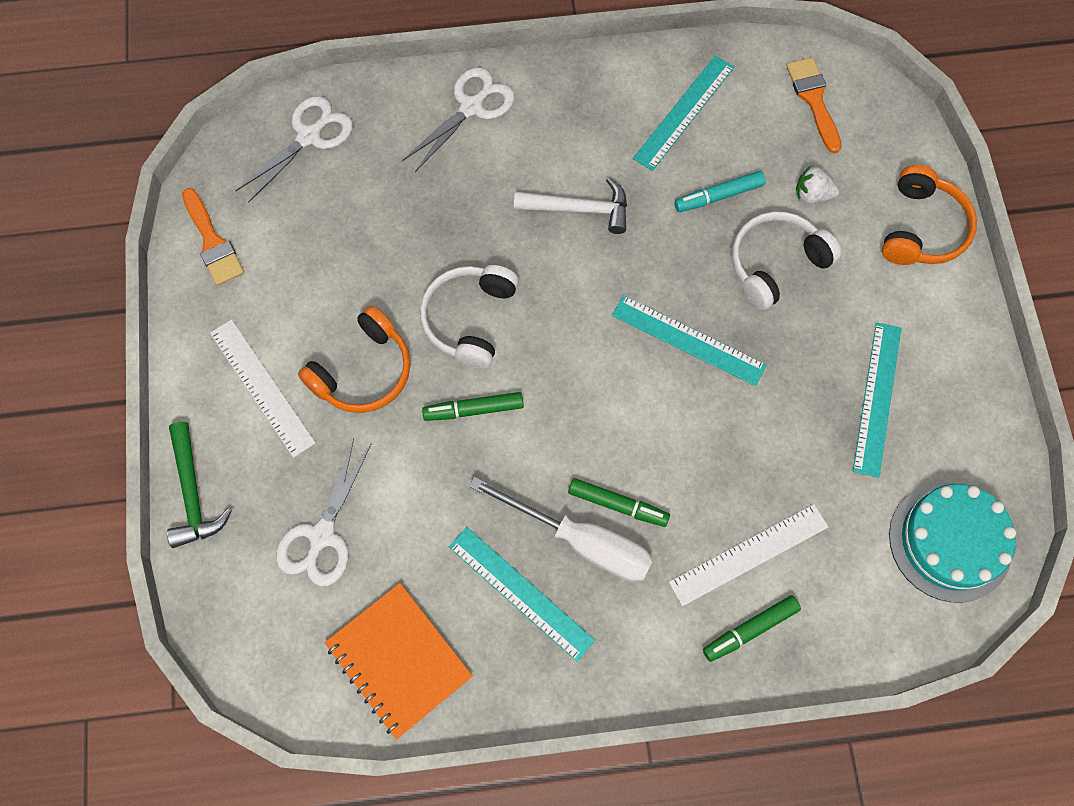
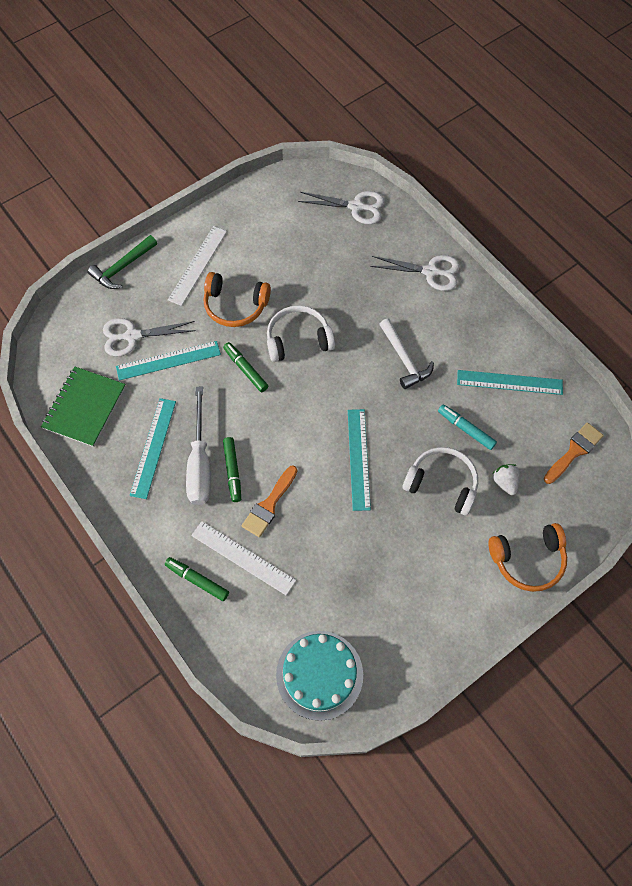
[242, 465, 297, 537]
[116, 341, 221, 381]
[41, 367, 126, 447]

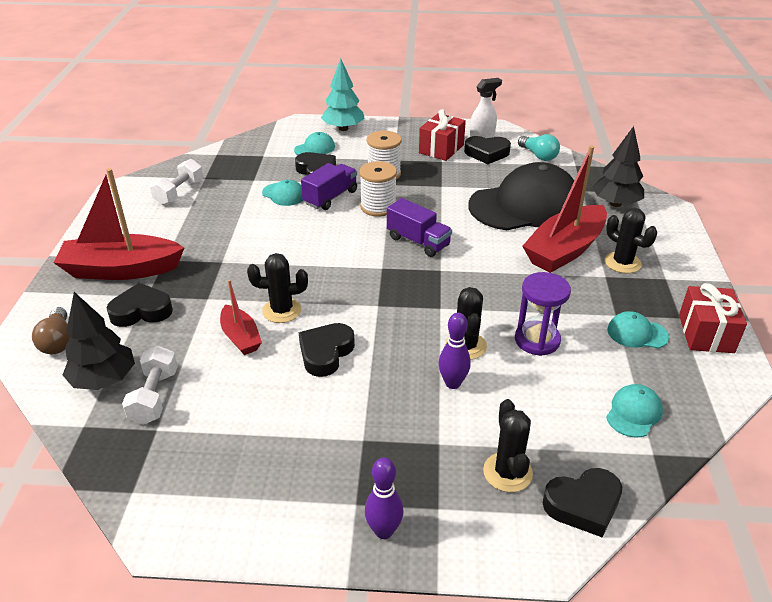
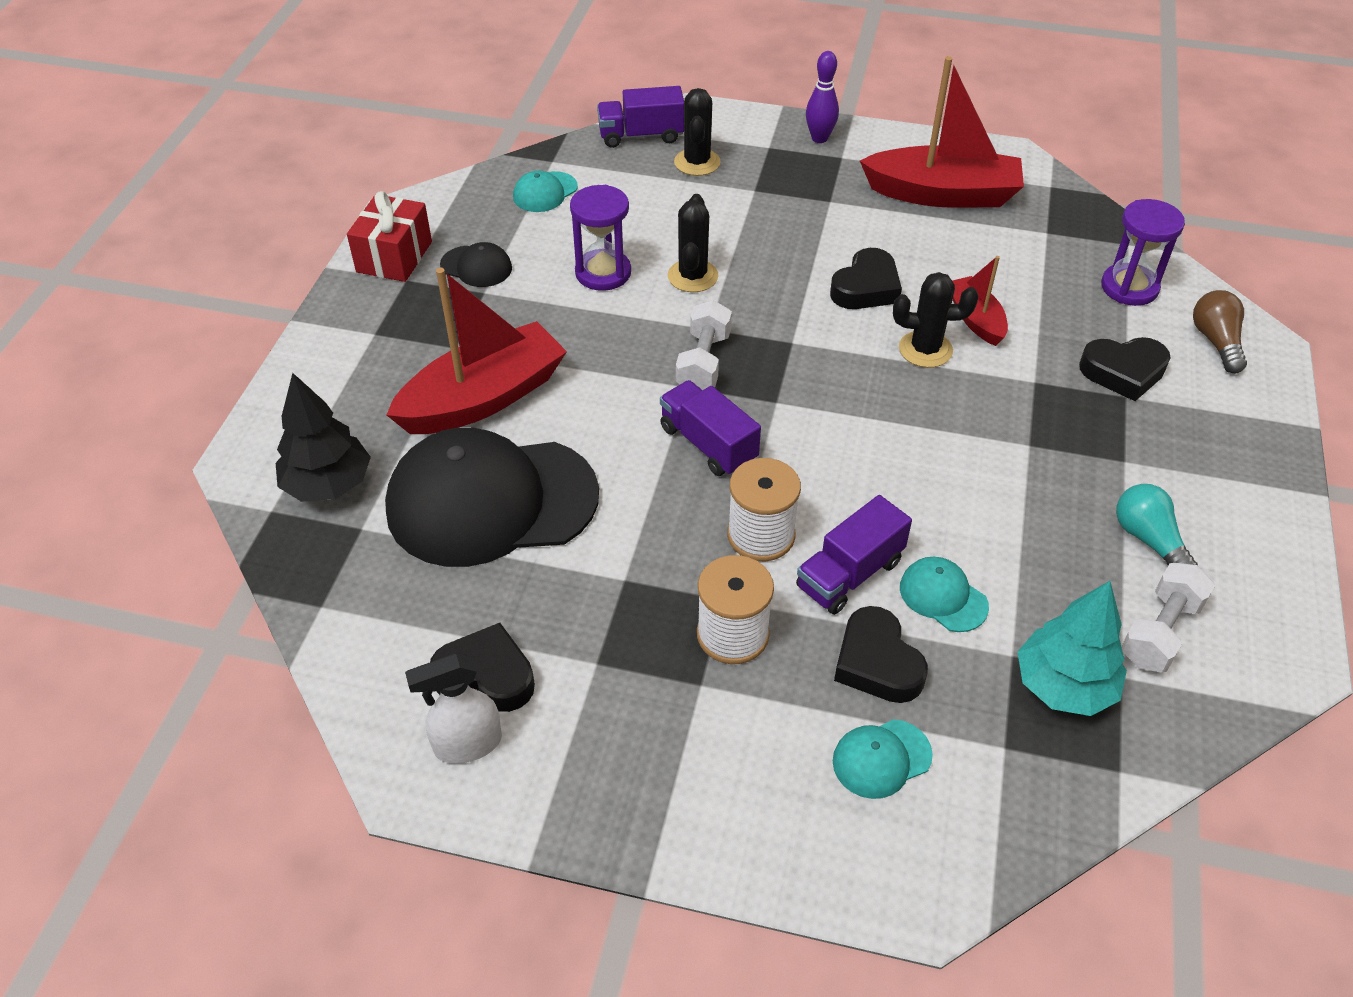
[1017, 581, 1127, 716]
[419, 109, 466, 161] (first image)
[1116, 484, 1198, 566]
[860, 56, 1024, 208]
[605, 208, 657, 273] (first image)
[1101, 199, 1185, 306]
[440, 242, 512, 287]
[439, 313, 471, 389] (first image)
[676, 300, 732, 390]
[597, 86, 684, 148]

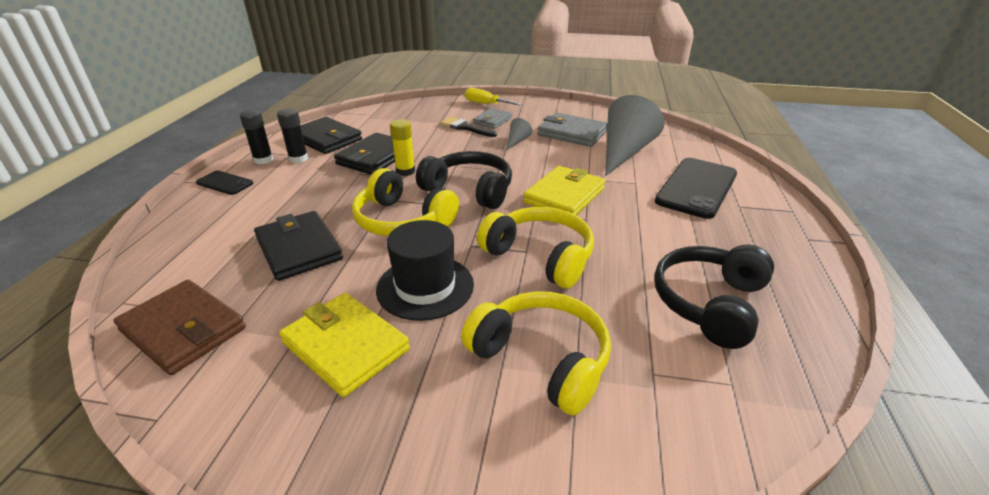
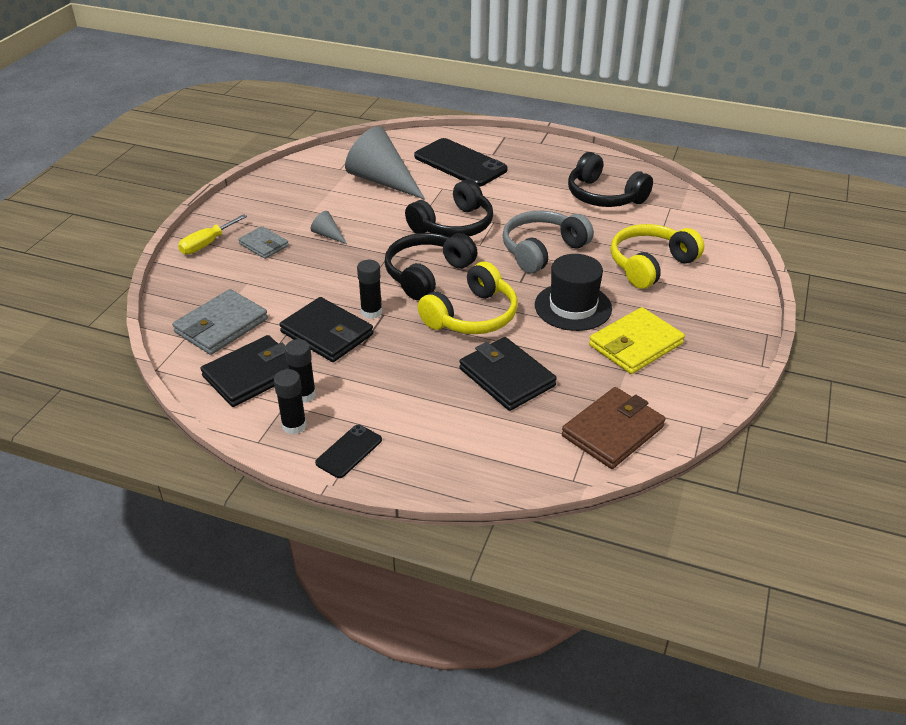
[172, 289, 268, 355]
[440, 117, 497, 137] (first image)
[357, 260, 382, 319]
[405, 179, 493, 237]
[502, 211, 594, 273]
[459, 337, 557, 411]

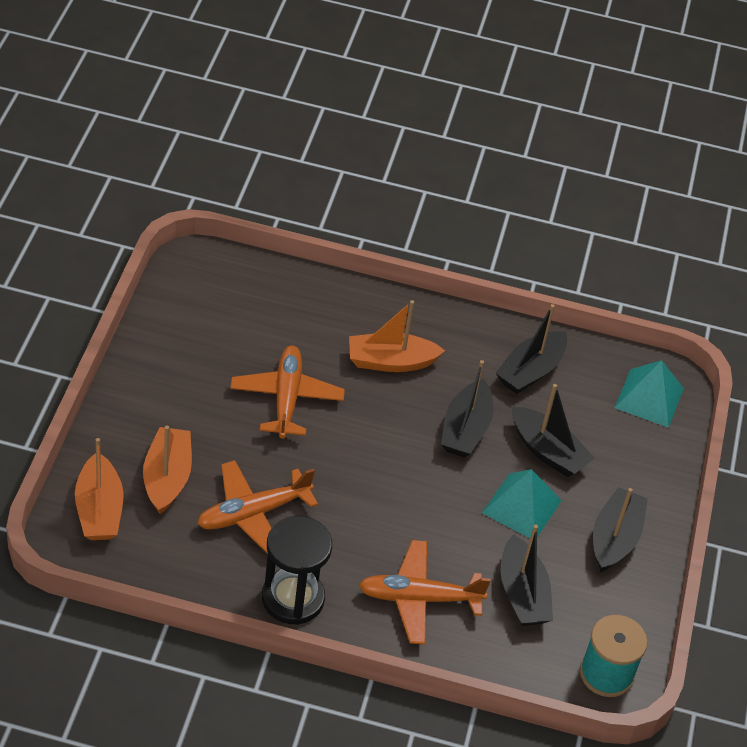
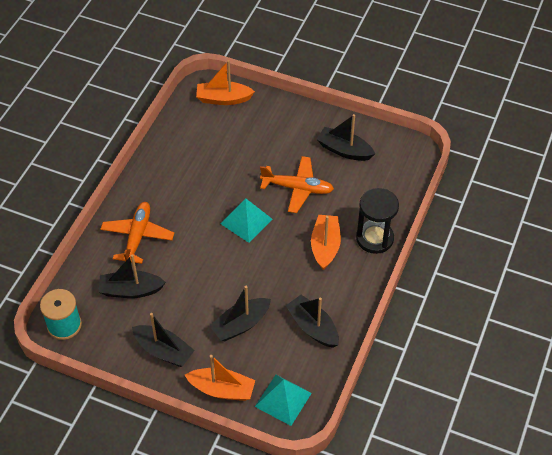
[317, 114, 375, 161]
[185, 355, 255, 401]
[197, 460, 318, 554] (first image)
[220, 198, 273, 243]
[356, 188, 399, 254]

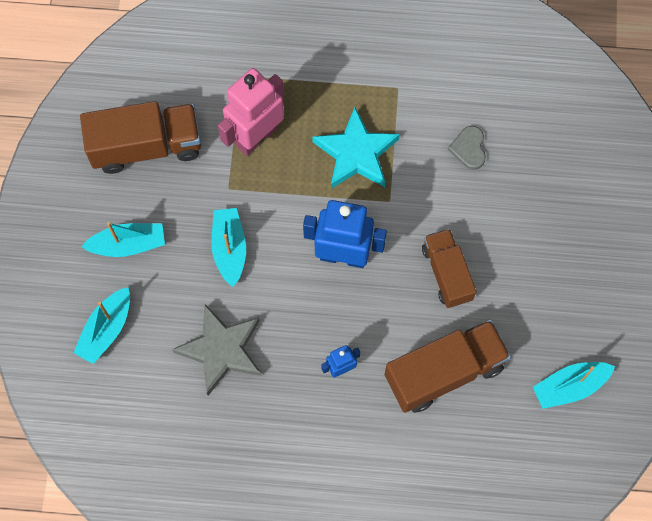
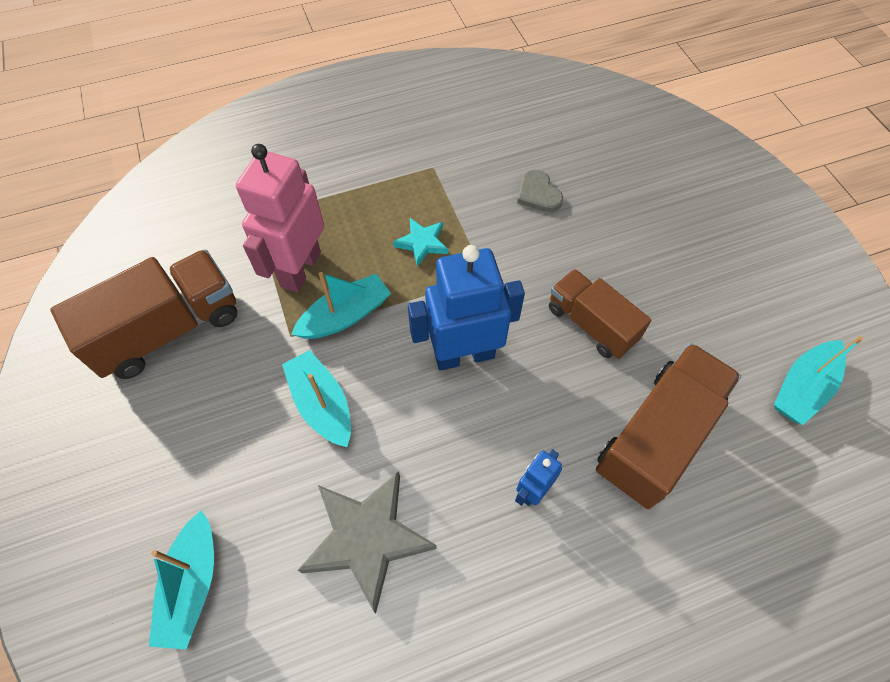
[393, 218, 448, 267]
[291, 272, 391, 339]

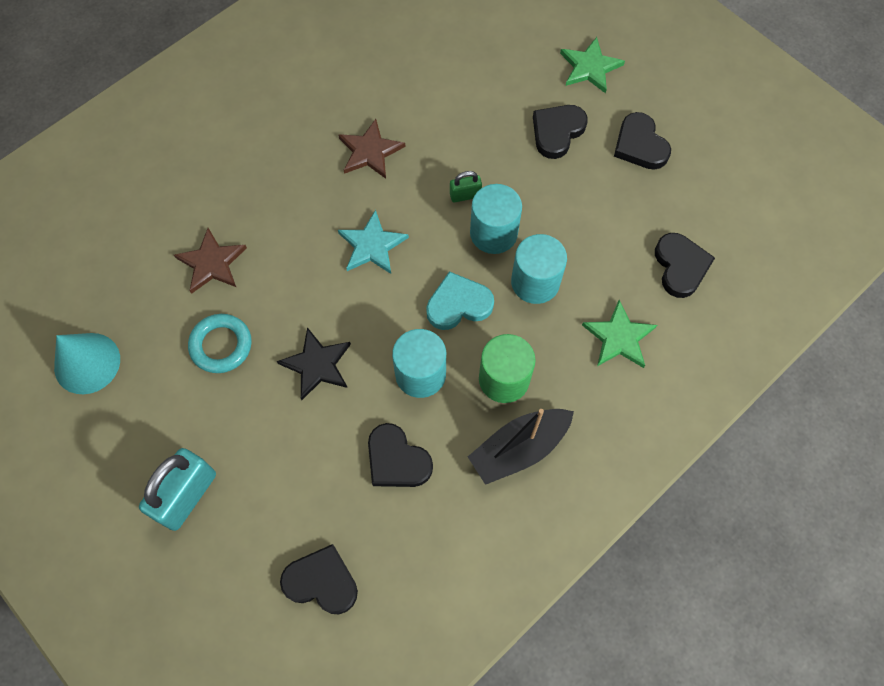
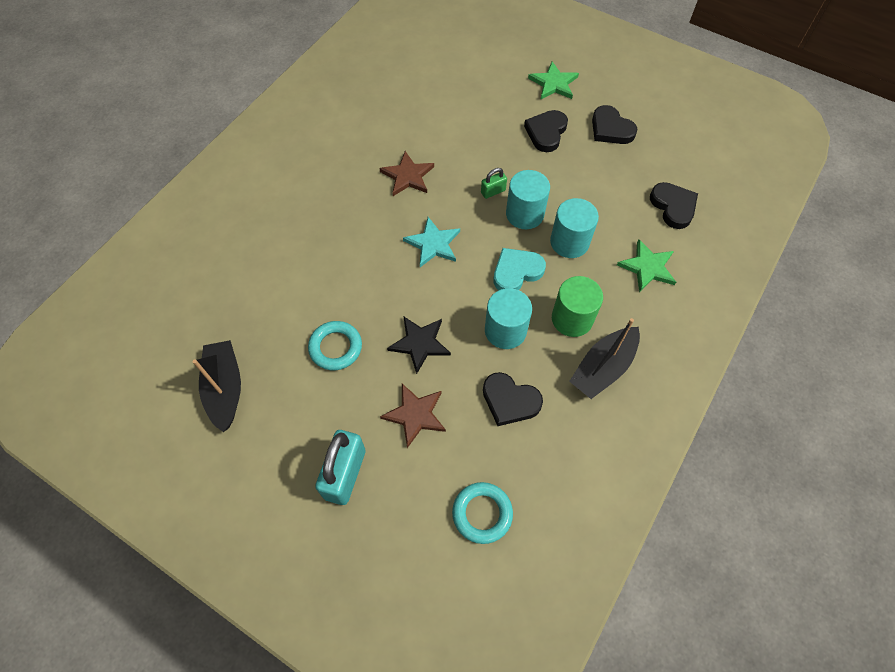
[380, 384, 446, 448]
[193, 340, 241, 432]
[452, 482, 513, 544]

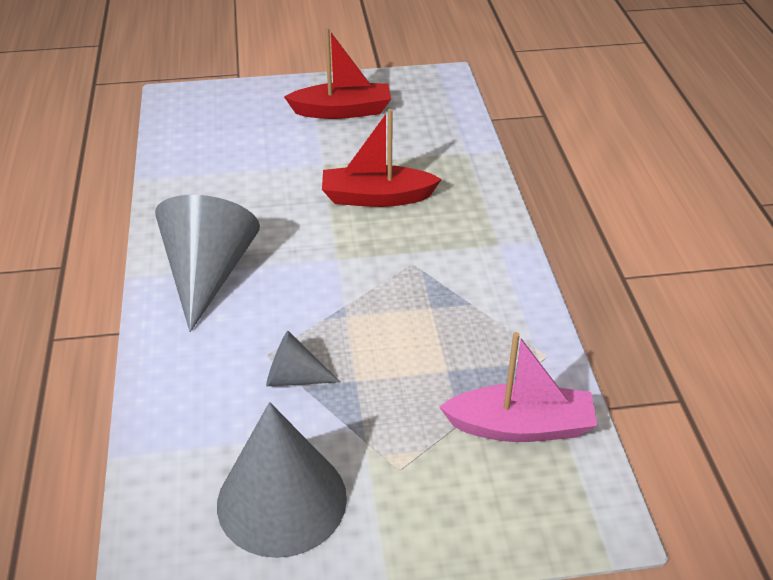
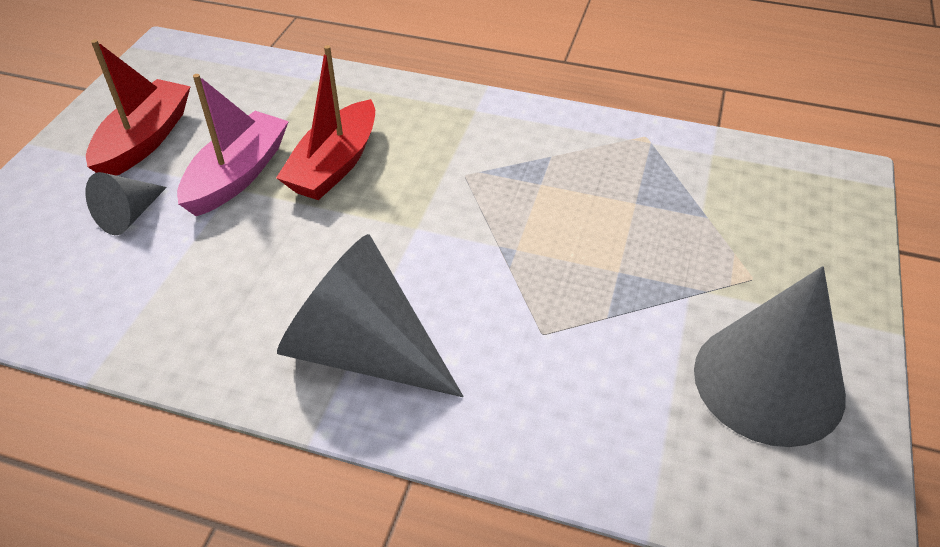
[85, 172, 167, 235]
[177, 74, 289, 216]

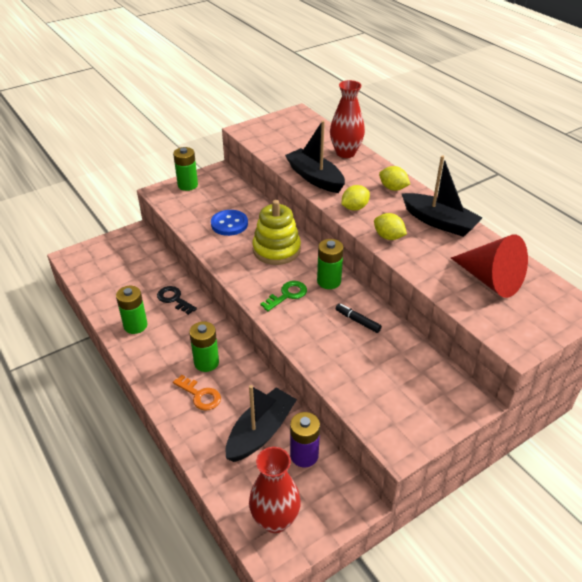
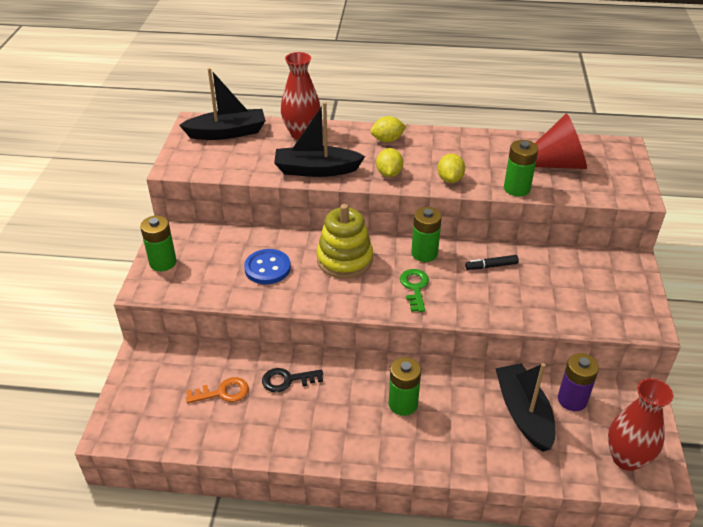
[179, 68, 266, 140]
[437, 154, 465, 183]
[504, 140, 538, 196]
[186, 377, 249, 403]

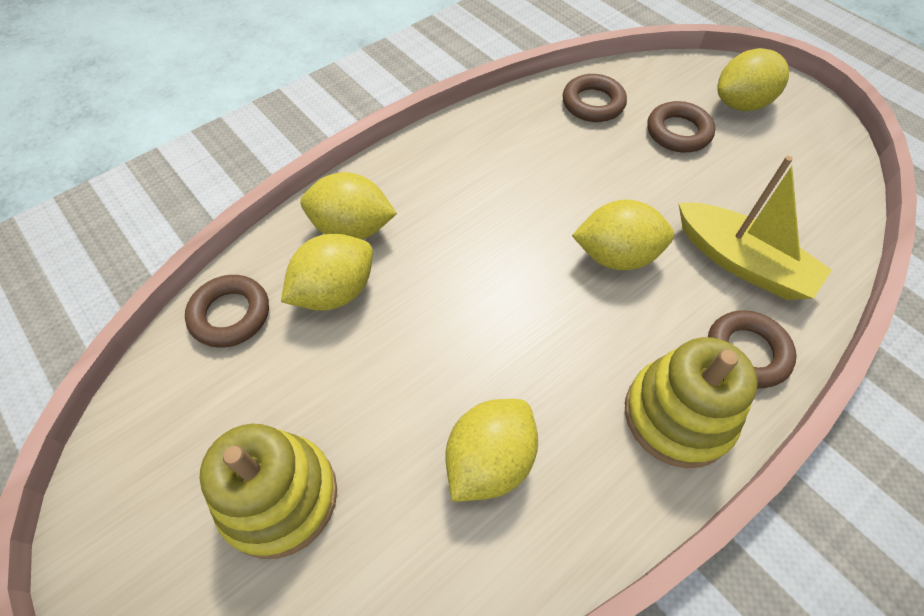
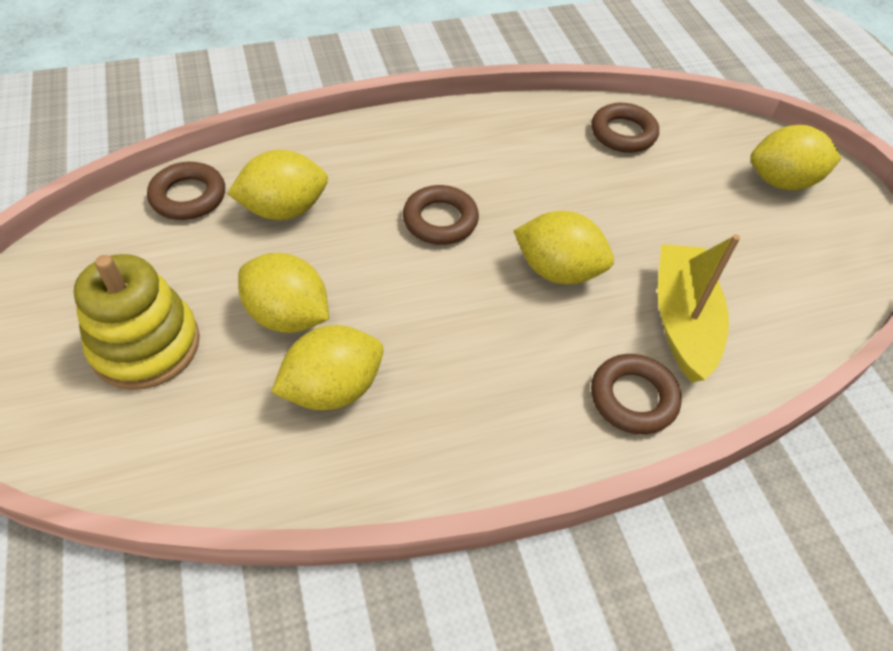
[403, 185, 479, 245]
[658, 234, 740, 382]
[238, 253, 329, 333]
[625, 337, 758, 468] (first image)

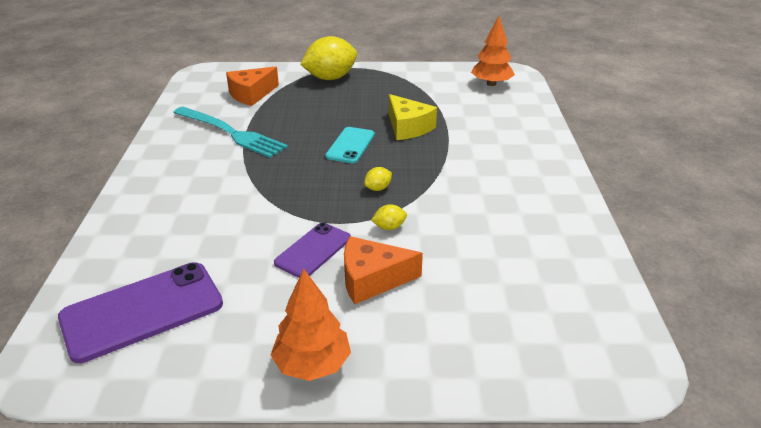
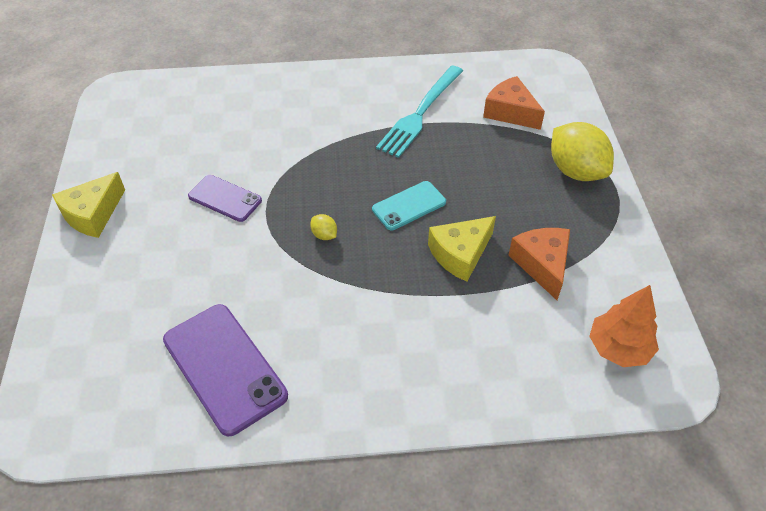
[372, 181, 446, 230]
[371, 204, 407, 230] (first image)
[508, 228, 570, 300]
[163, 304, 288, 436]
[52, 172, 125, 238]

